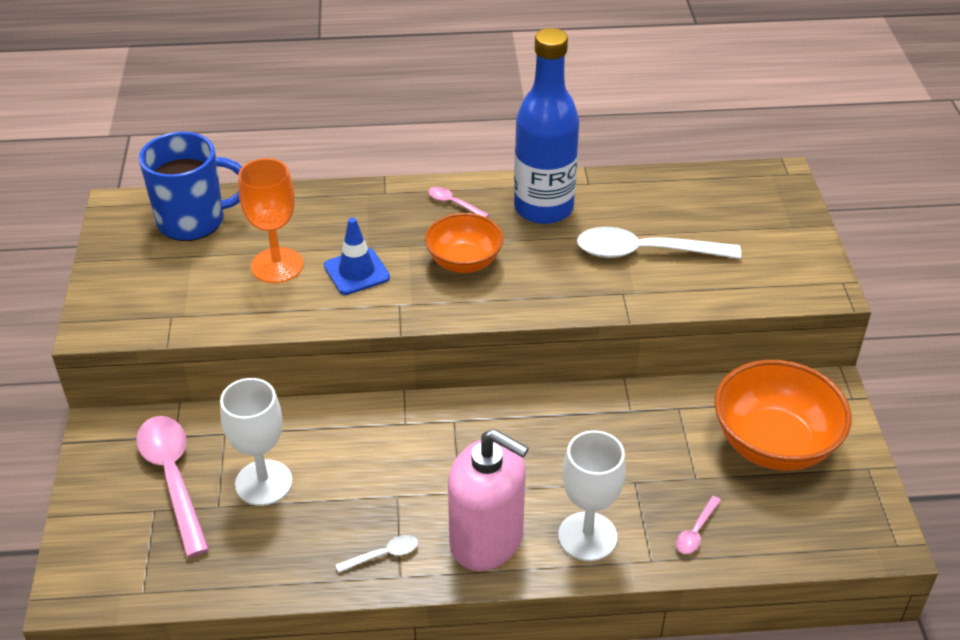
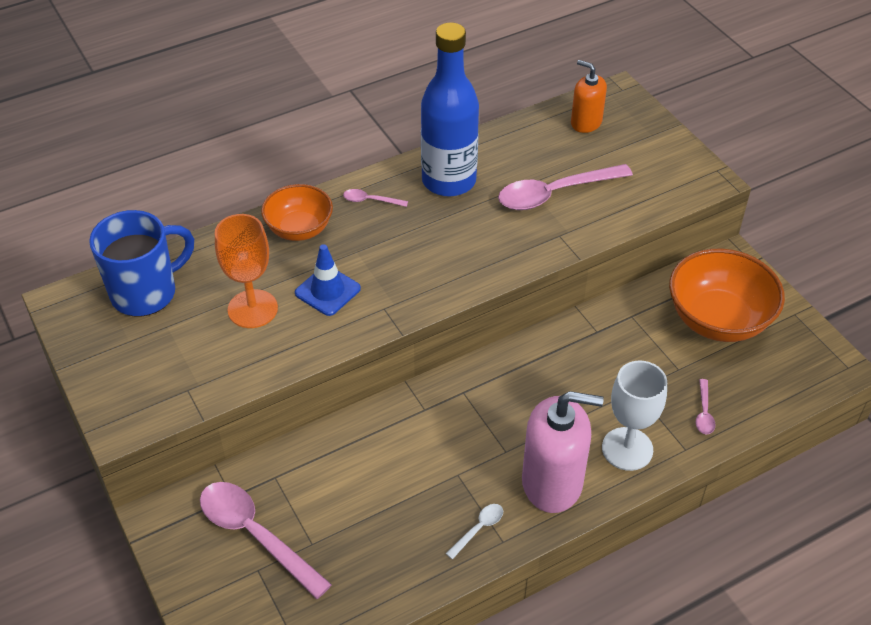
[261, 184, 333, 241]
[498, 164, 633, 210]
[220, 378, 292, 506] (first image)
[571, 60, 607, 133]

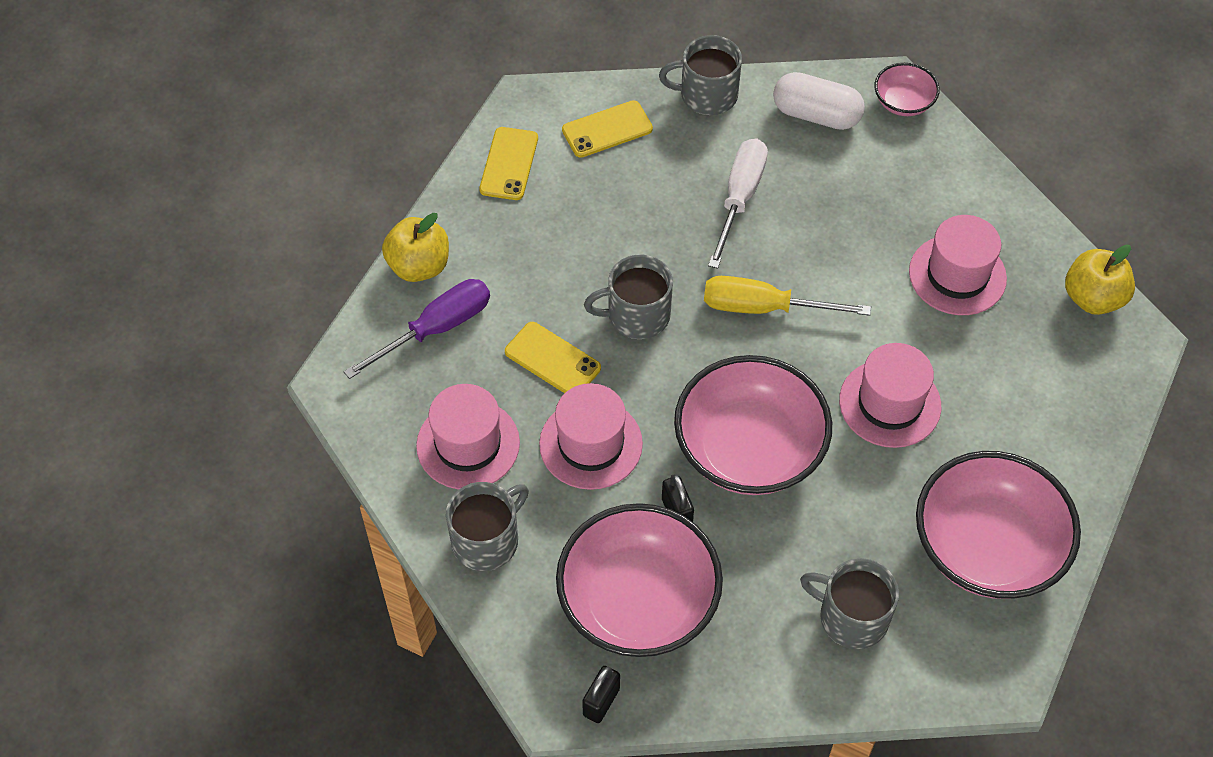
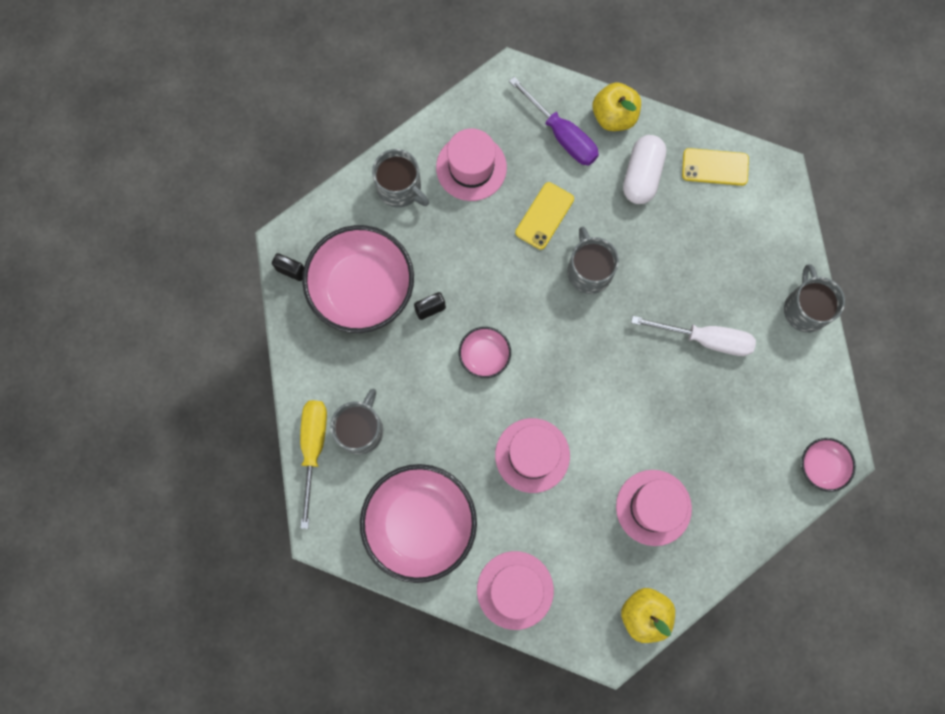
[623, 135, 667, 204]
[562, 100, 653, 158] (first image)
[300, 400, 327, 529]
[459, 327, 511, 378]
[477, 551, 554, 630]

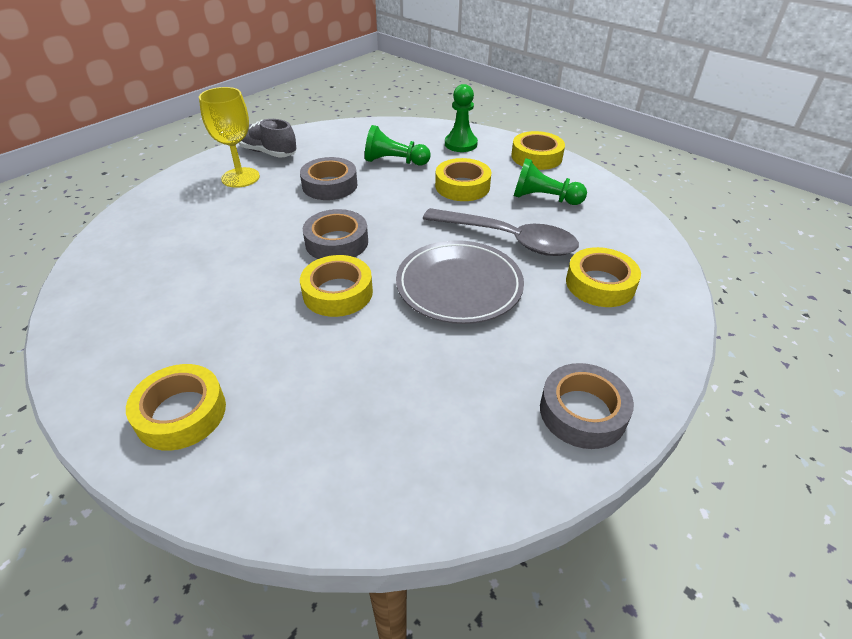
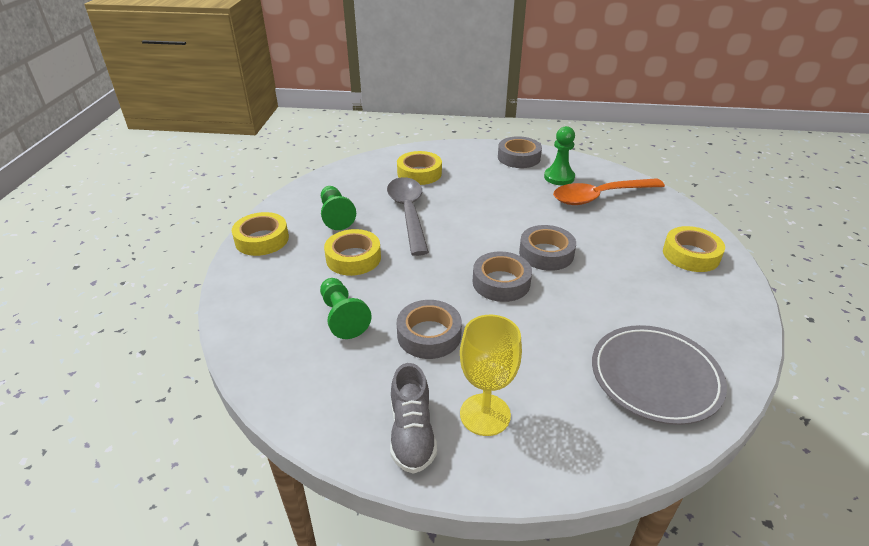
[544, 126, 575, 185]
[592, 325, 727, 425]
[519, 225, 576, 271]
[553, 178, 665, 205]

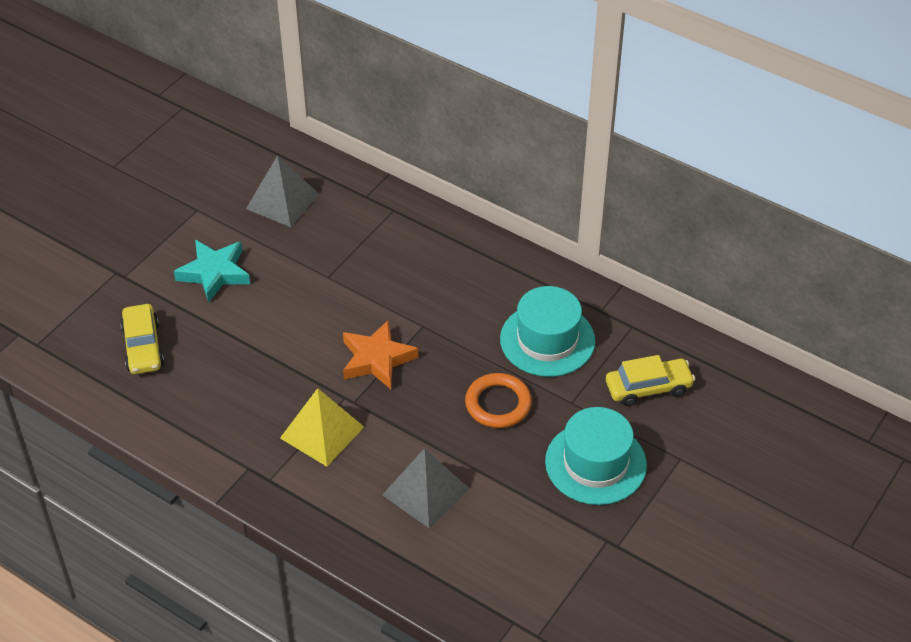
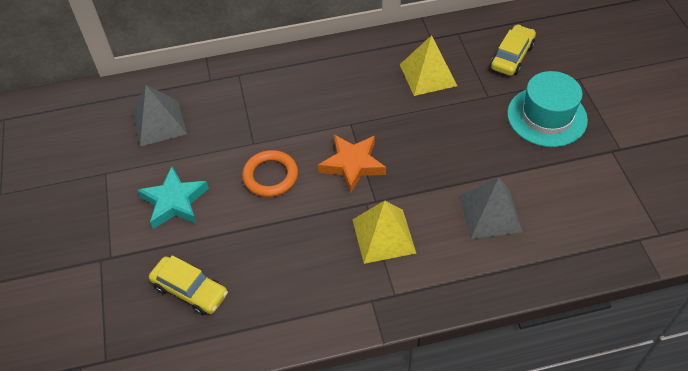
[400, 35, 457, 96]
[242, 150, 298, 197]

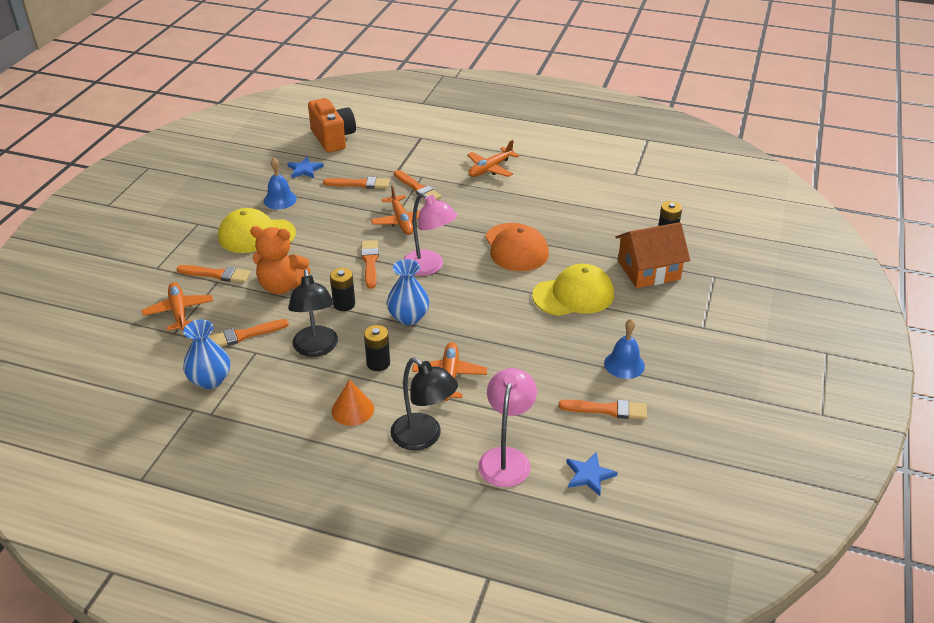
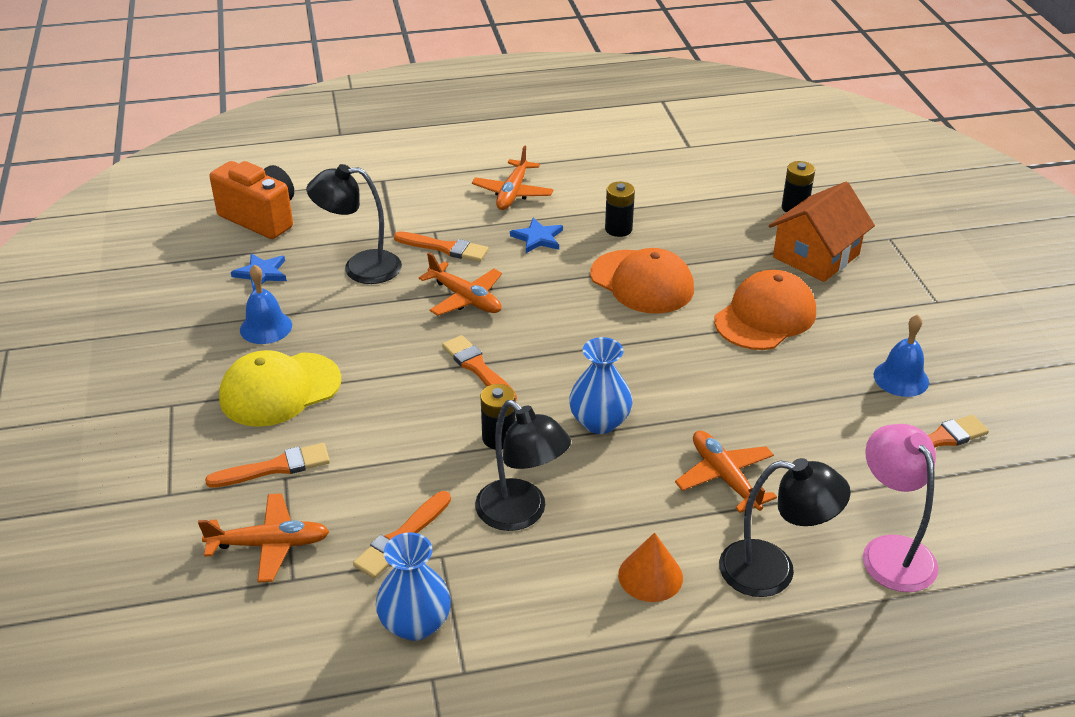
[307, 164, 402, 284]
[403, 193, 457, 276] (first image)
[250, 226, 311, 294] (first image)
[714, 270, 816, 350]
[198, 493, 330, 583]
[605, 182, 635, 237]
[510, 218, 563, 253]

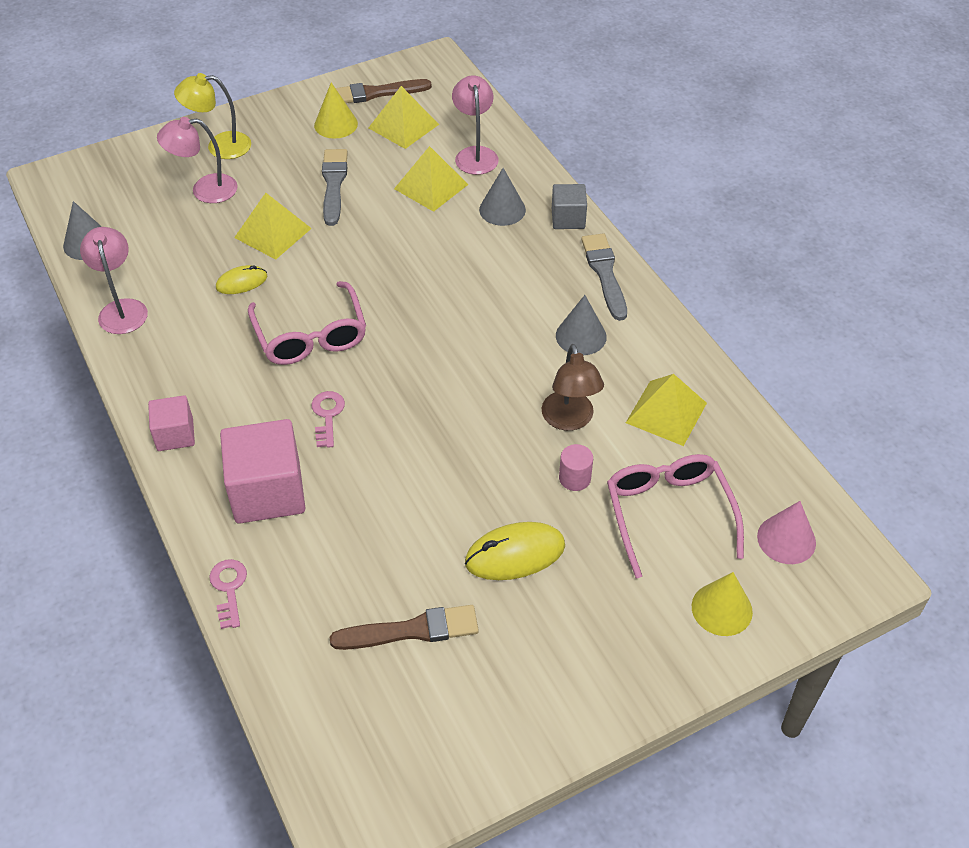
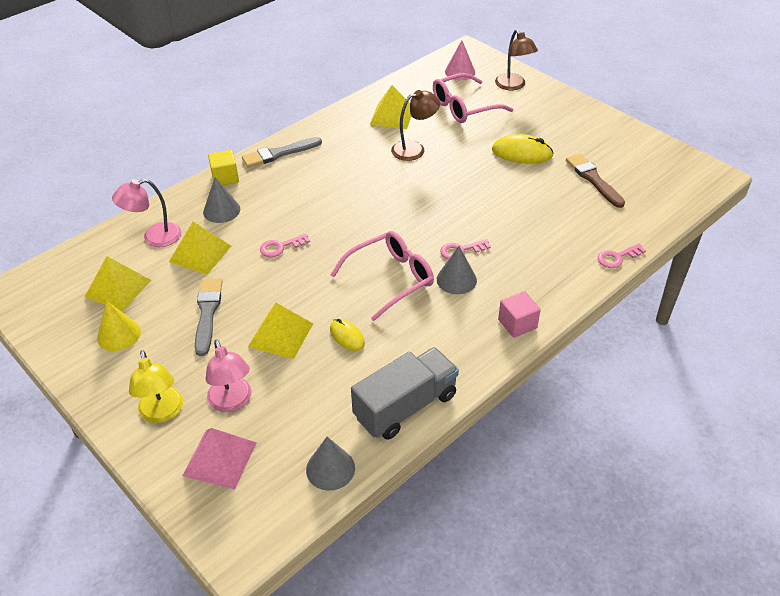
[336, 79, 432, 103] (first image)
[195, 278, 222, 356]
[208, 150, 239, 185]
[351, 347, 459, 440]
[437, 246, 477, 294]
[220, 419, 305, 524] (first image)
[559, 444, 593, 491] (first image)
[492, 134, 554, 163]
[495, 30, 538, 90]
[260, 234, 310, 257]
[182, 428, 257, 489]

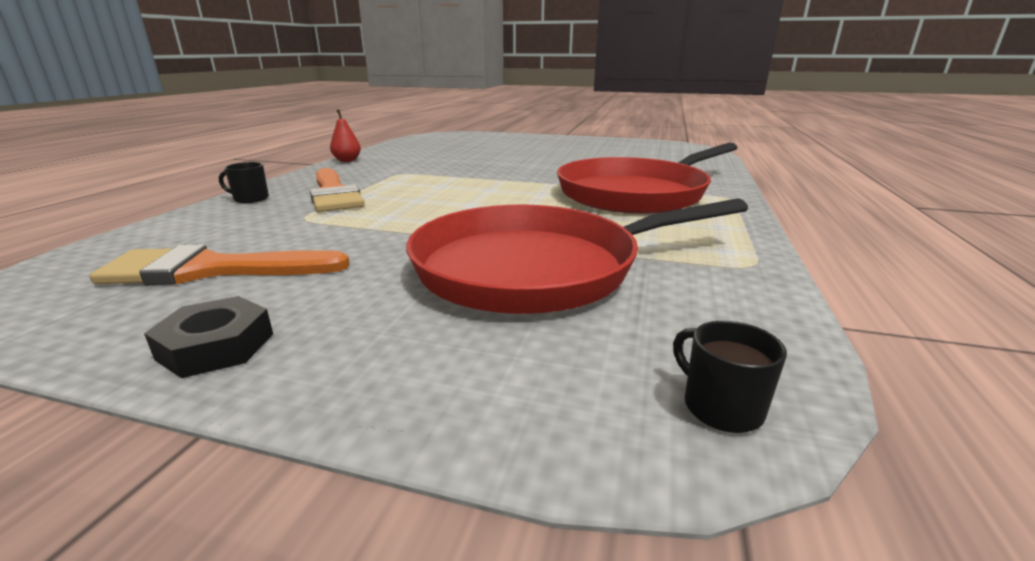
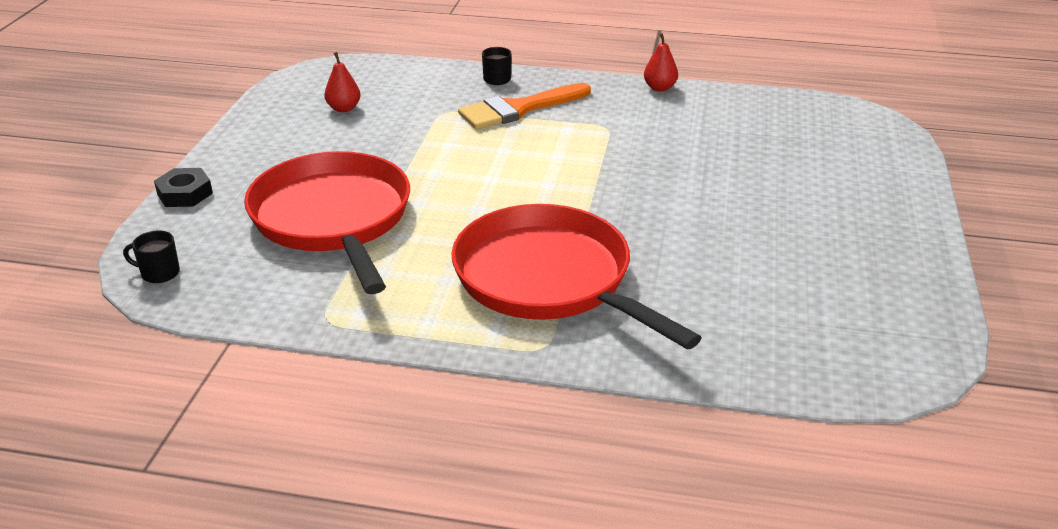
[324, 52, 360, 112]
[154, 168, 213, 207]
[123, 230, 180, 283]

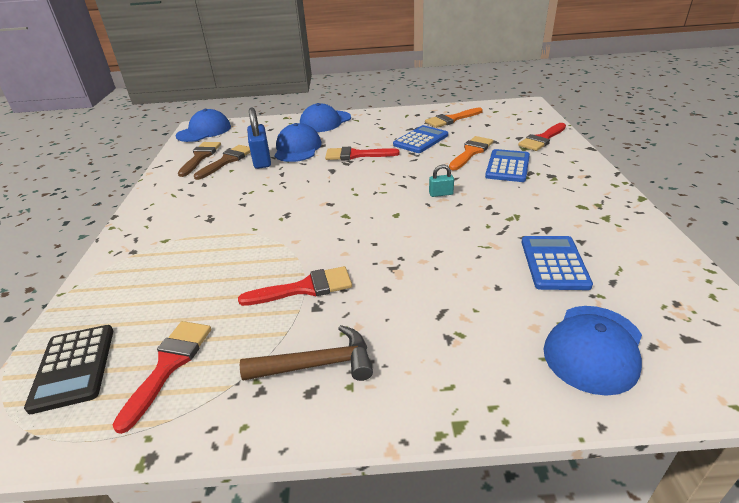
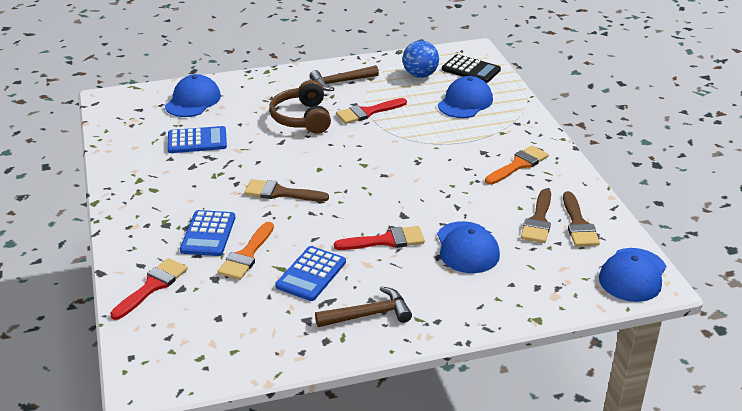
[438, 76, 493, 118]
[247, 107, 271, 169] (first image)
[485, 145, 549, 185]
[244, 179, 329, 202]
[167, 126, 227, 153]
[402, 41, 439, 78]
[442, 54, 501, 83]
[269, 80, 331, 134]
[315, 286, 412, 327]

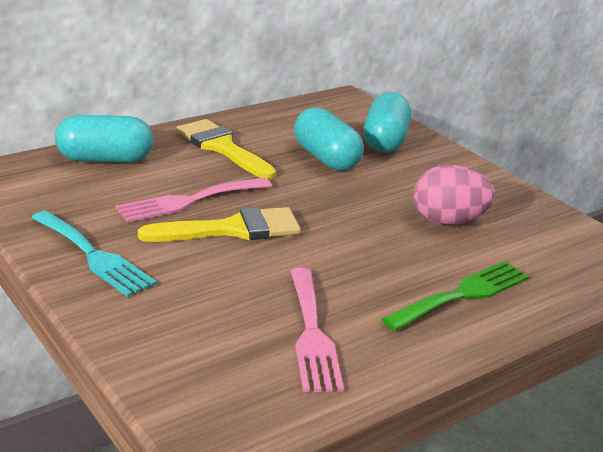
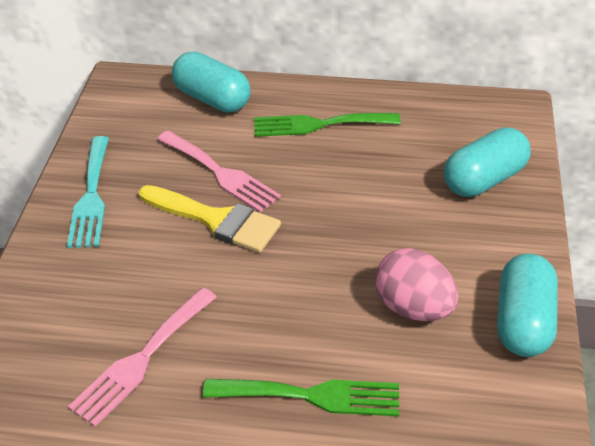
[497, 254, 558, 357]
[254, 113, 401, 137]
[157, 131, 281, 212]

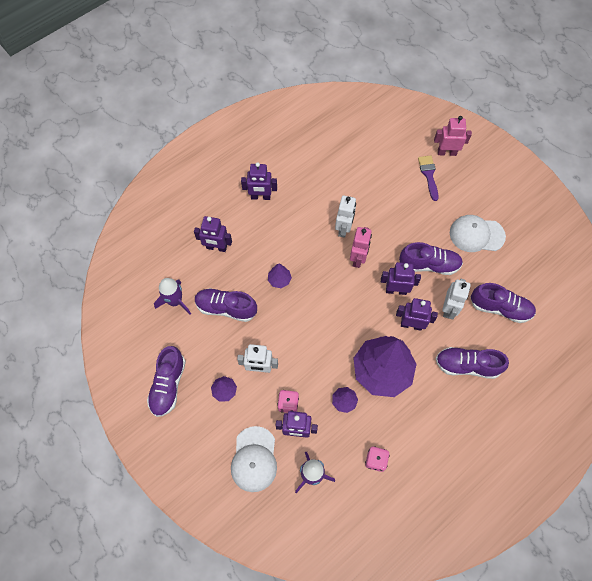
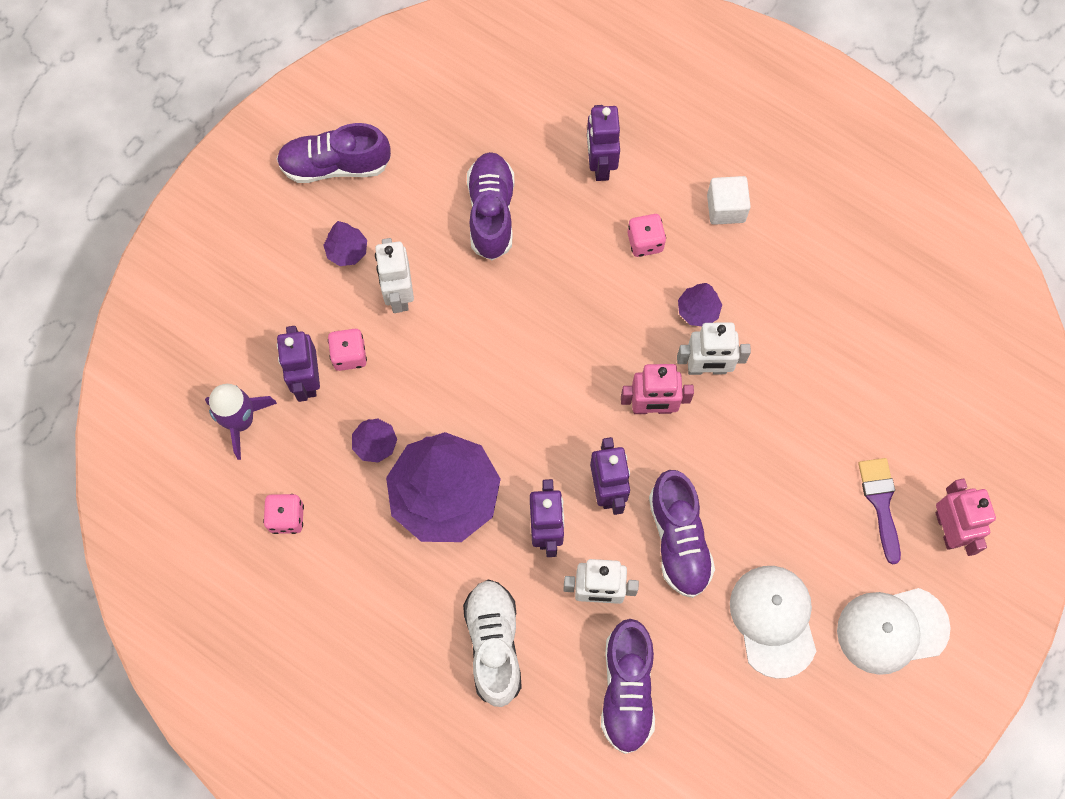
[858, 458, 901, 564]
[707, 176, 751, 225]
[678, 283, 722, 326]
[154, 278, 191, 315] (first image)
[463, 579, 522, 707]
[837, 588, 951, 675]
[628, 214, 666, 257]

